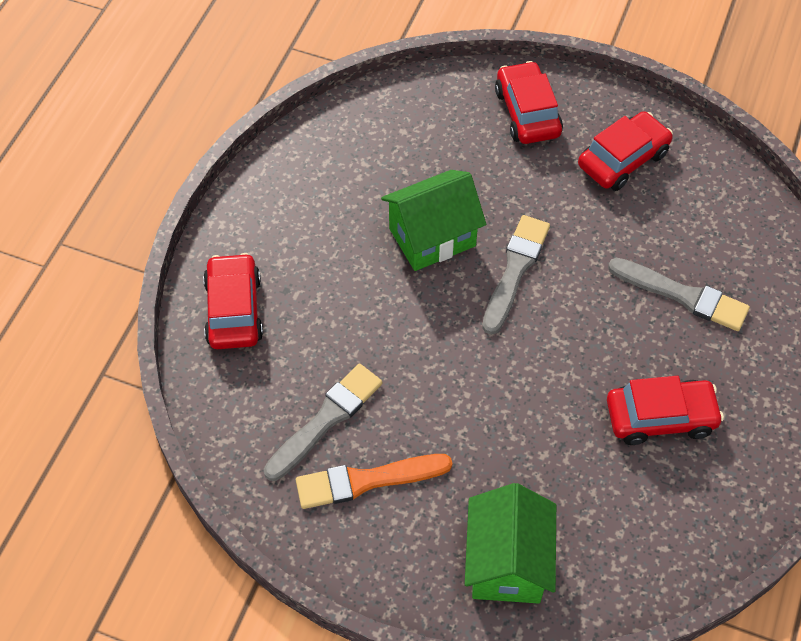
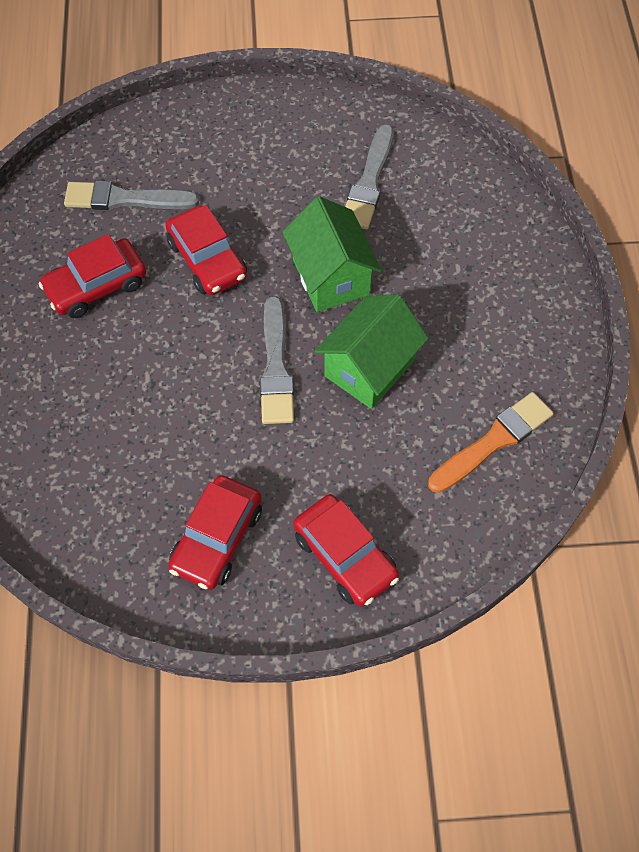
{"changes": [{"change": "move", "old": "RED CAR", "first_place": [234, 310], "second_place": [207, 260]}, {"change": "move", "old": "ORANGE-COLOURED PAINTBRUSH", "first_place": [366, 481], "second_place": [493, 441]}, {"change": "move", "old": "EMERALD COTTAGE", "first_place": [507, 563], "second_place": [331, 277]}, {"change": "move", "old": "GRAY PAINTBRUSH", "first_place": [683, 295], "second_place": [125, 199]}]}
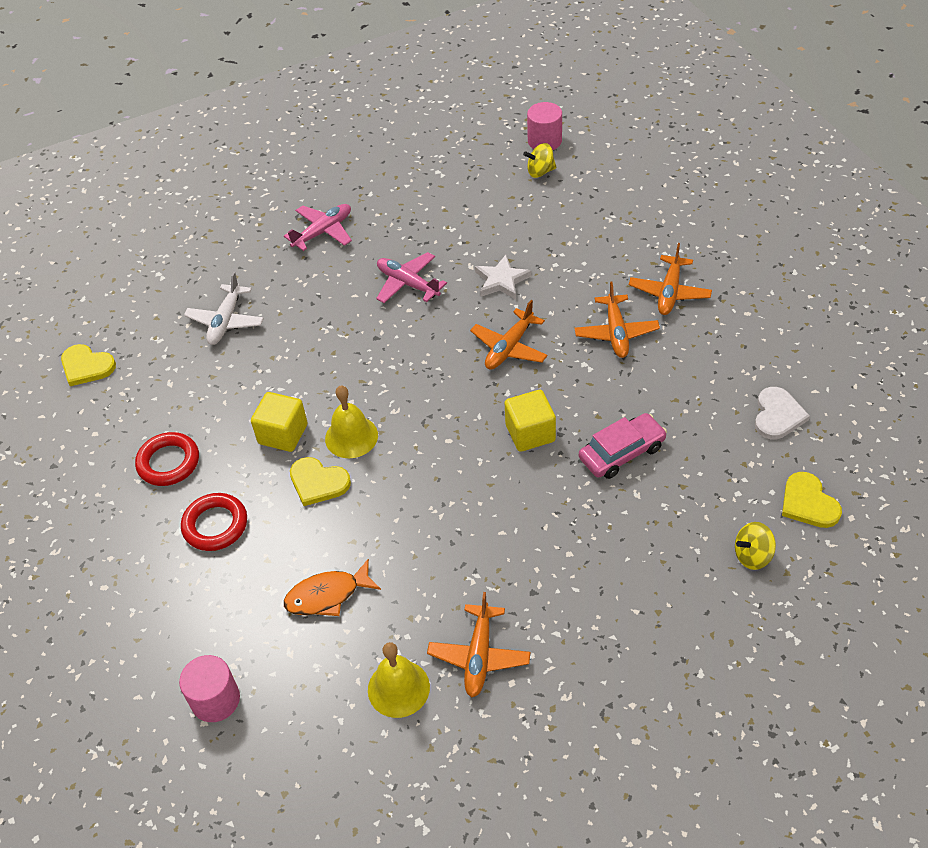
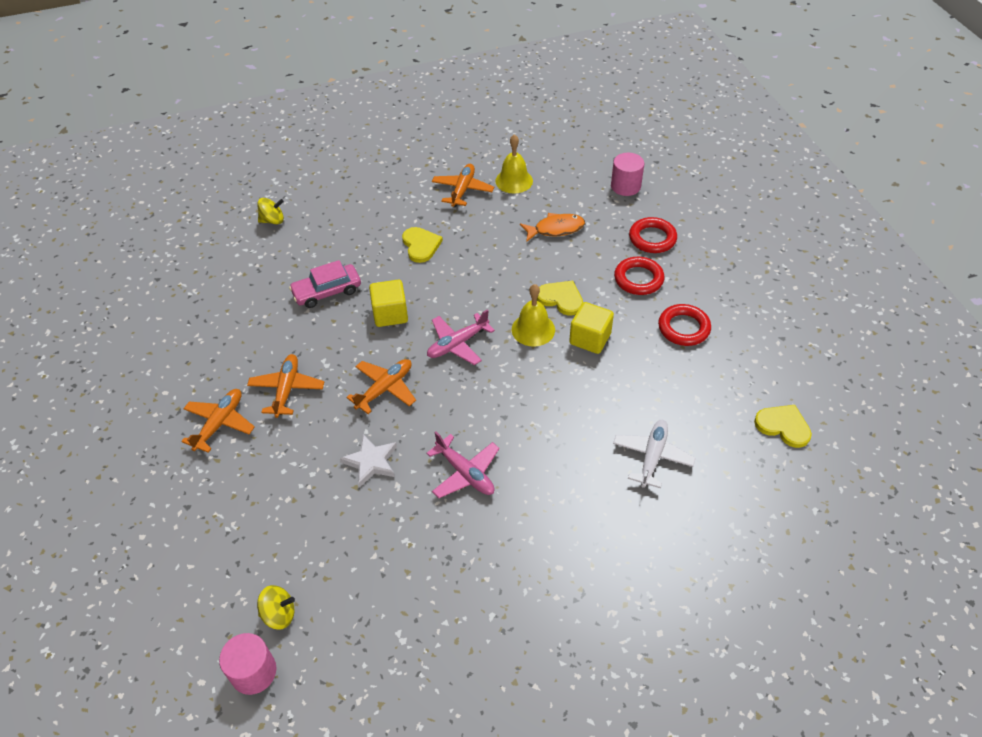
{"changes": [{"change": "delete", "old": "SNOW-WHITE HEART", "first_place": [777, 415]}, {"change": "insert", "new": "RED RING", "second_place": [652, 238]}, {"change": "move", "old": "ROSE-PINK PLANE", "first_place": [323, 232], "second_place": [457, 344]}, {"change": "move", "old": "BRIGHT YELLOW HEART", "first_place": [808, 503], "second_place": [421, 245]}]}
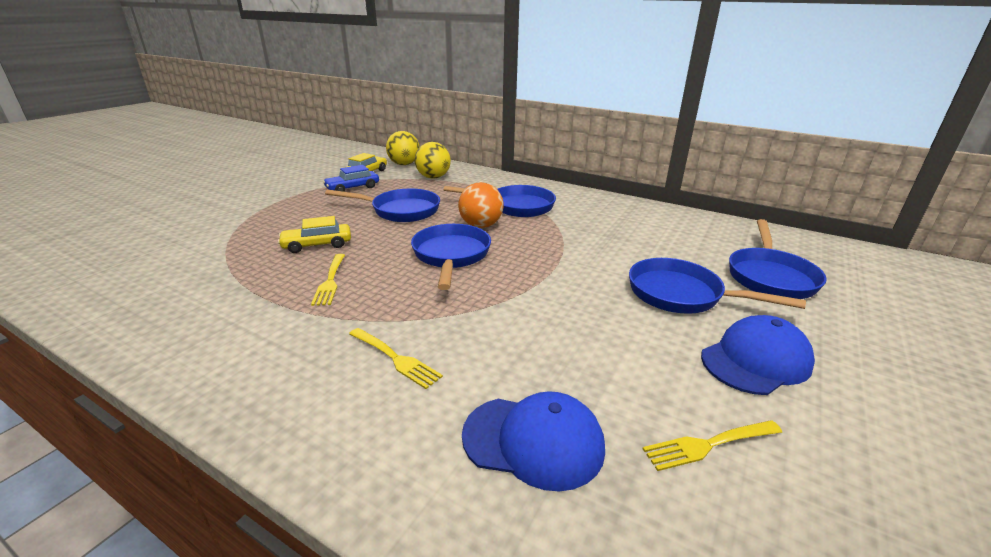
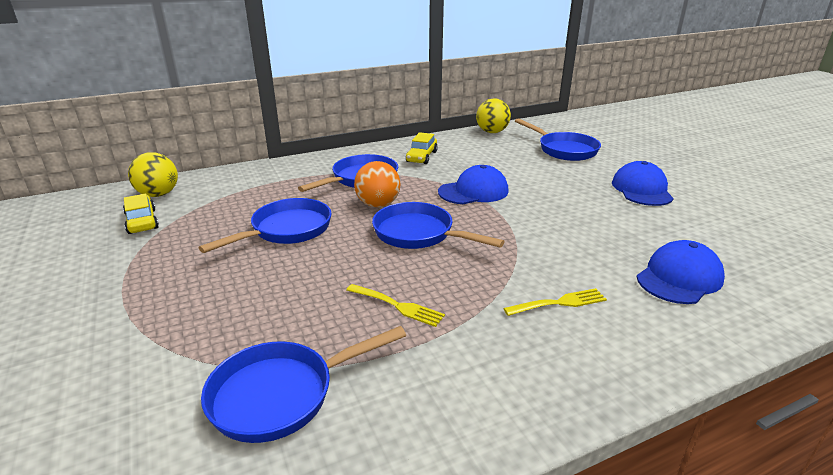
{"changes": [{"change": "delete", "old": "ROYAL BLUE CAR", "first_place": [352, 188]}, {"change": "delete", "old": "BRIGHT YELLOW FORK", "first_place": [708, 445]}, {"change": "insert", "new": "ROYAL BLUE PEAKED CAP", "second_place": [473, 191]}, {"change": "move", "old": "BRIGHT YELLOW CAR", "first_place": [317, 245], "second_place": [421, 157]}, {"change": "move", "old": "BRIGHT YELLOW SPHERE", "first_place": [433, 177], "second_place": [492, 132]}, {"change": "move", "old": "ROYAL BLUE FRYING PAN", "first_place": [681, 295], "second_place": [281, 394]}]}
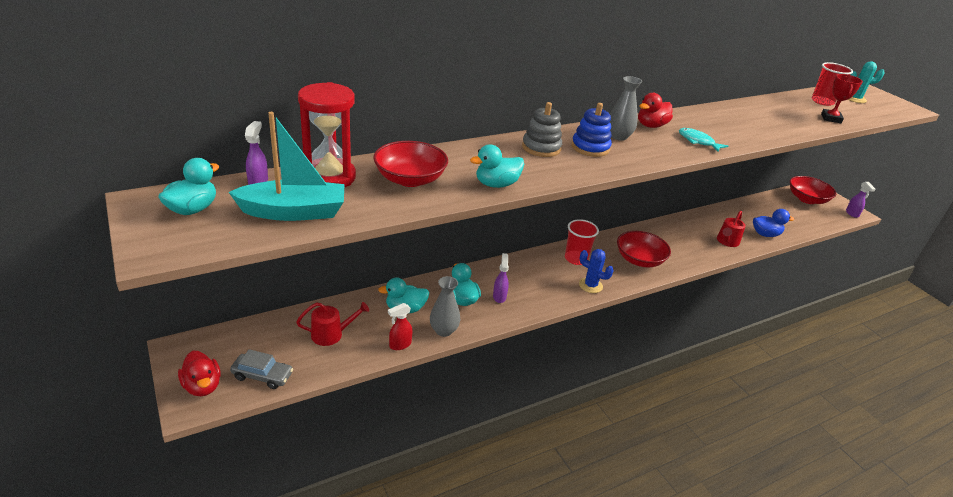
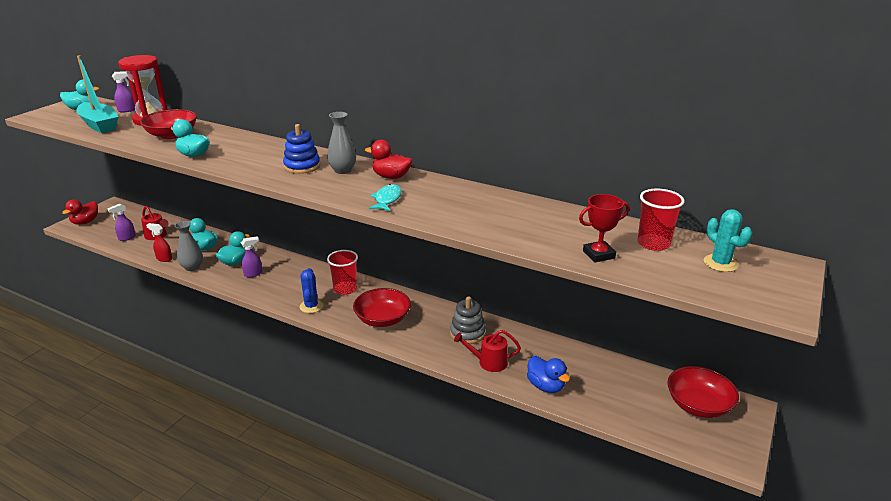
{"changes": [{"change": "delete", "old": "GRAY CAR", "first_place": [262, 376]}, {"change": "move", "old": "GRAY STACKING TOY", "first_place": [541, 148], "second_place": [467, 333]}, {"change": "move", "old": "VIOLET SPRAY CLEANER", "first_place": [852, 214], "second_place": [126, 238]}]}
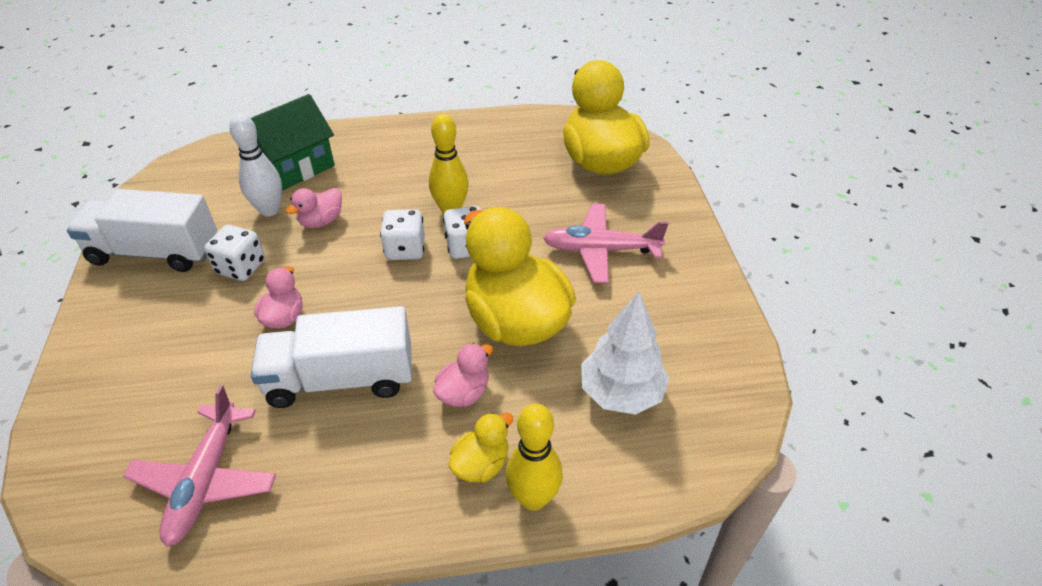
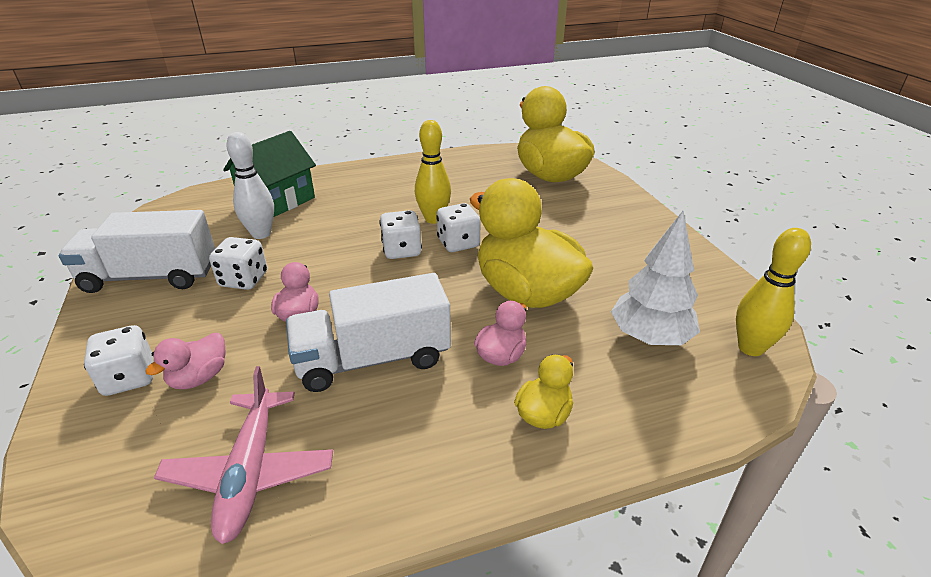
{"changes": [{"change": "delete", "old": "ROSE-PINK PLANE", "first_place": [600, 250]}, {"change": "insert", "new": "SNOW-WHITE DICE", "second_place": [129, 378]}, {"change": "move", "old": "ROSE-PINK DUCK", "first_place": [321, 221], "second_place": [199, 377]}, {"change": "move", "old": "BRIGHT YELLOW SKITTLE", "first_place": [533, 498], "second_place": [750, 348]}]}
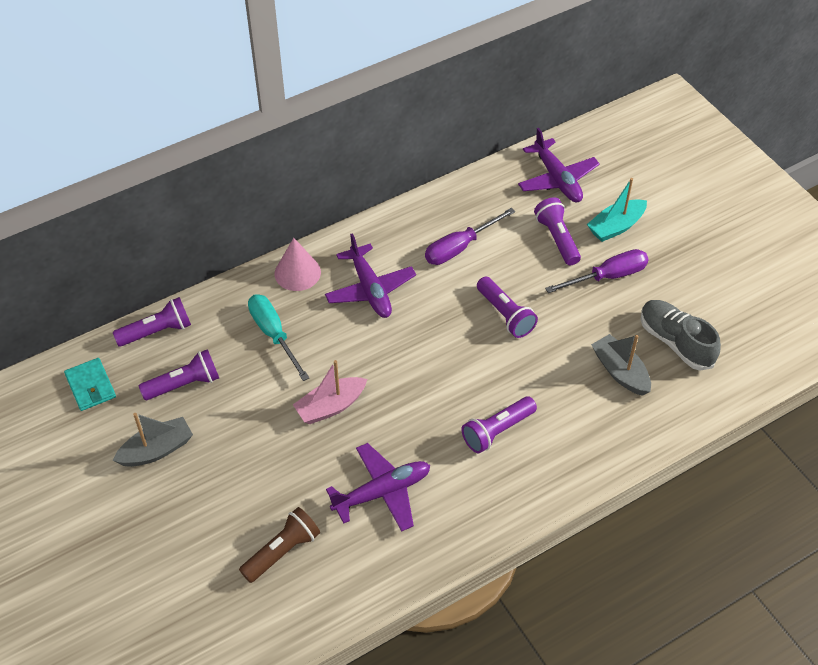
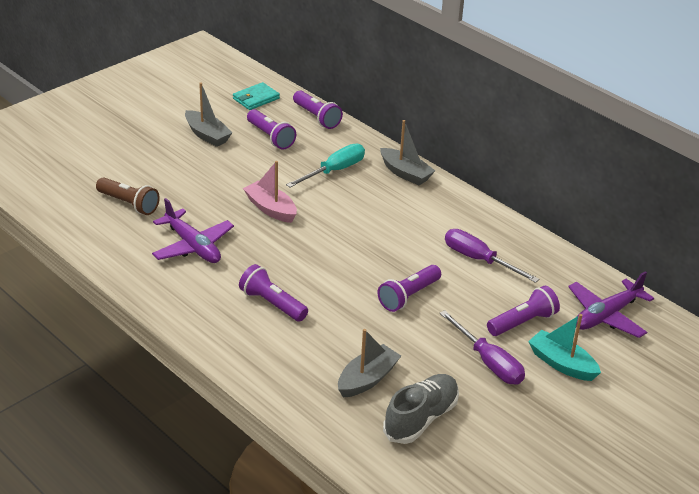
{"changes": [{"change": "delete", "old": "VIOLET PLANE", "first_place": [370, 289]}, {"change": "replace", "old": "ROSE-PINK SOLID CONE", "new": "GRAY BOAT", "first_place": [297, 273], "second_place": [405, 173]}]}
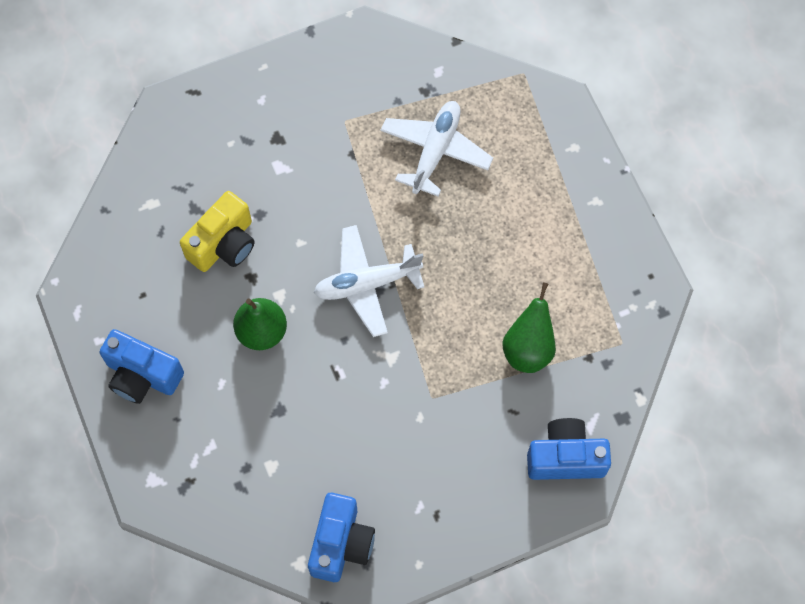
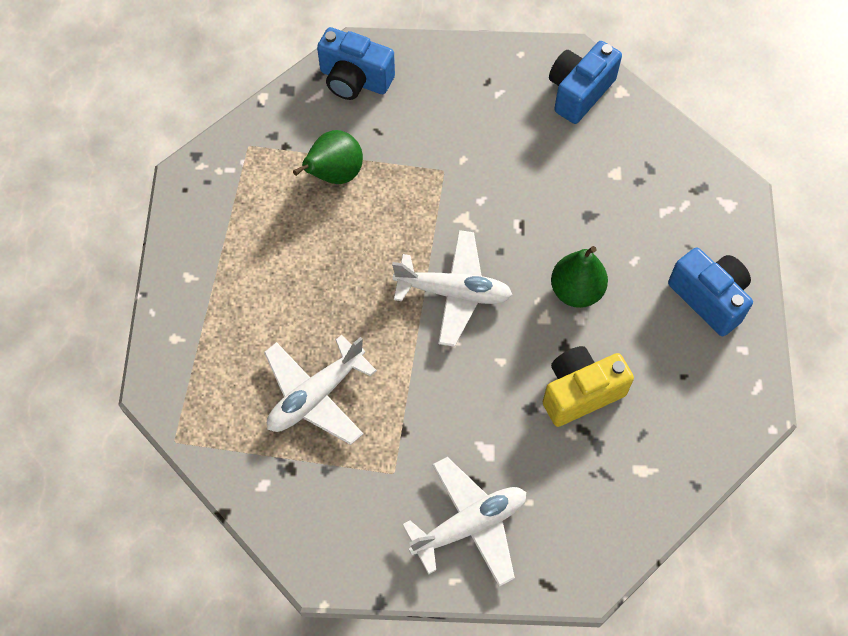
{"changes": [{"change": "insert", "new": "SNOW-WHITE PLANE", "second_place": [470, 525]}]}
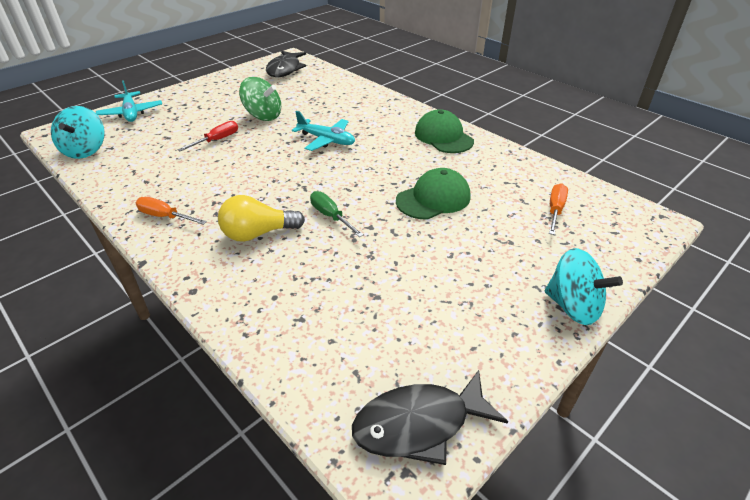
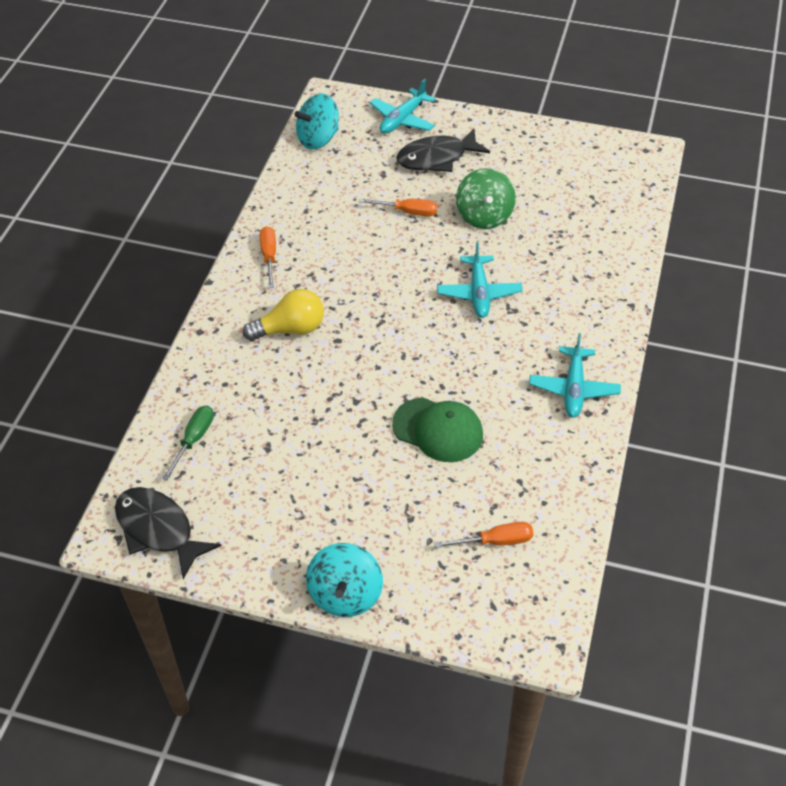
{"changes": [{"change": "move", "old": "EBONY FISH", "first_place": [285, 69], "second_place": [437, 158]}, {"change": "move", "old": "EMERALD FLAT SCREWDRIVER", "first_place": [331, 216], "second_place": [194, 439]}, {"change": "replace", "old": "EMERALD PEAKED CAP", "new": "TEAL PLANE", "first_place": [443, 137], "second_place": [573, 388]}, {"change": "recolor", "old": "RED FLAT SCREWDRIVER", "new": "ORANGE-COLOURED FLAT SCREWDRIVER", "first_place": [217, 140], "second_place": [408, 212]}, {"change": "rotate", "old": "BRIGHT YELLOW LIGHTBULB", "first_place": [258, 233], "second_place": [290, 329], "degrees": 120}]}
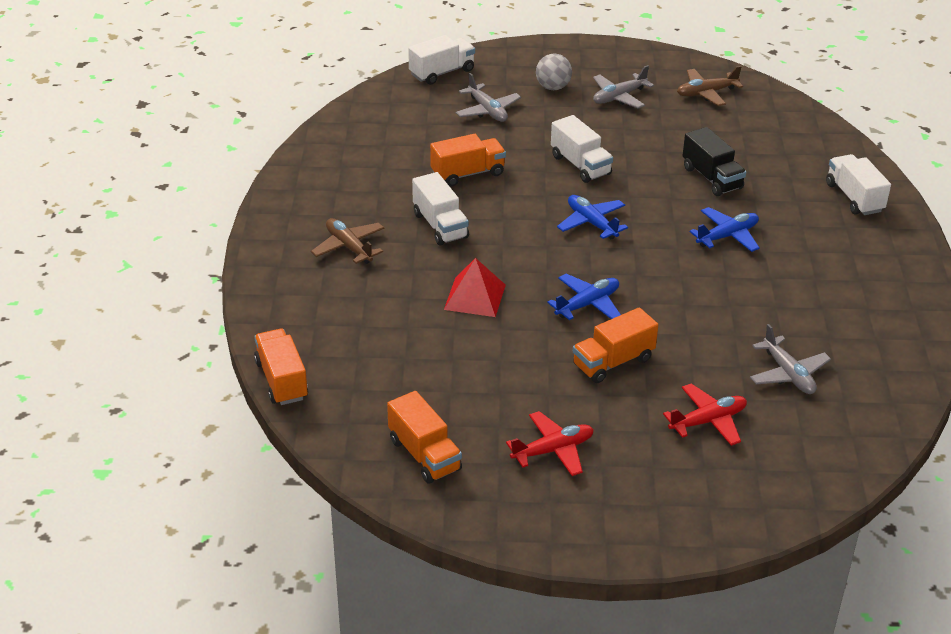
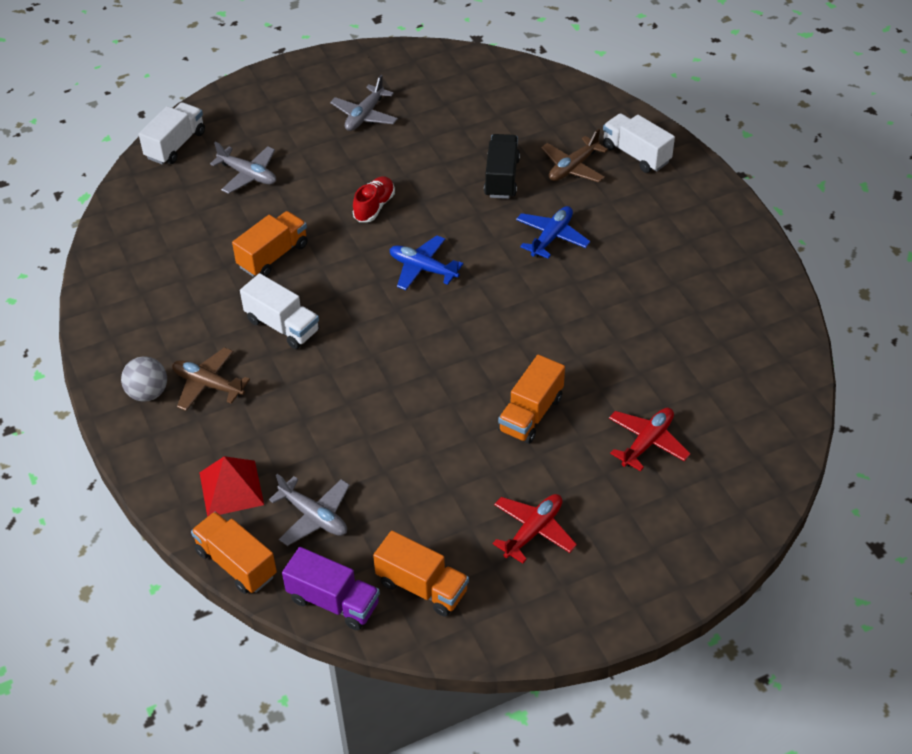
{"changes": [{"change": "delete", "old": "ROYAL BLUE PLANE", "first_place": [587, 304]}, {"change": "insert", "new": "VIOLET TOY TRUCK", "second_place": [333, 601]}, {"change": "move", "old": "RED SOLID PYRAMID", "first_place": [474, 297], "second_place": [231, 488]}, {"change": "move", "old": "GRAY SPHERE", "first_place": [553, 87], "second_place": [148, 393]}, {"change": "move", "old": "DARK BROWN PLANE", "first_place": [706, 93], "second_place": [573, 167]}, {"change": "move", "old": "GRAY PLANE", "first_place": [788, 374], "second_place": [314, 516]}, {"change": "replace", "old": "SNOW-WHITE TOY TRUCK", "new": "RED SHOE", "first_place": [580, 165], "second_place": [374, 207]}, {"change": "rotate", "old": "EBONY TOY TRUCK", "first_place": [712, 178], "second_place": [502, 178], "degrees": -120}]}
